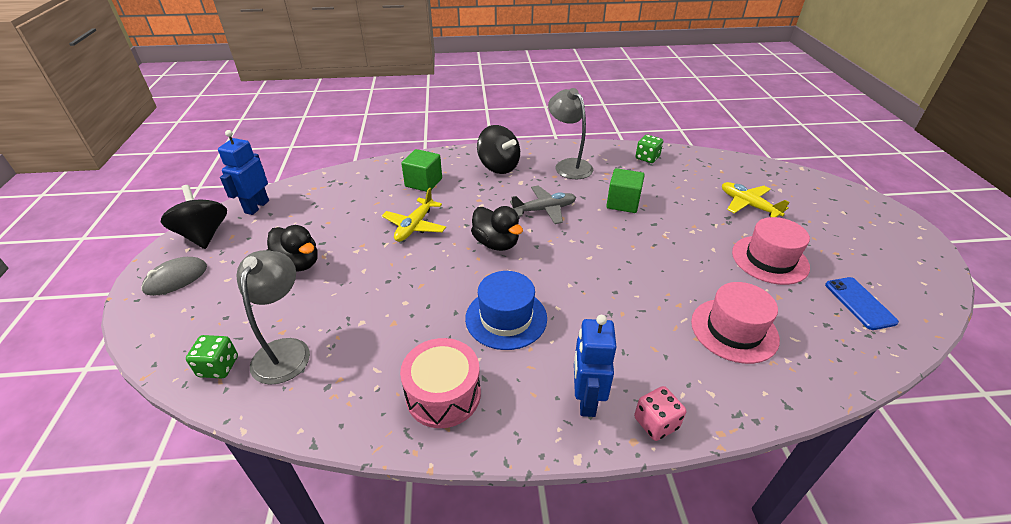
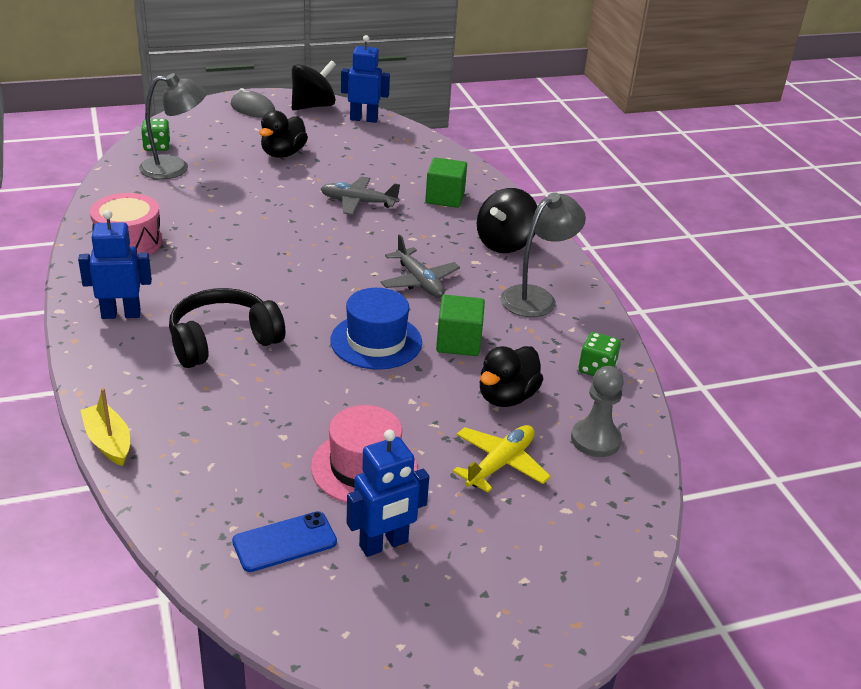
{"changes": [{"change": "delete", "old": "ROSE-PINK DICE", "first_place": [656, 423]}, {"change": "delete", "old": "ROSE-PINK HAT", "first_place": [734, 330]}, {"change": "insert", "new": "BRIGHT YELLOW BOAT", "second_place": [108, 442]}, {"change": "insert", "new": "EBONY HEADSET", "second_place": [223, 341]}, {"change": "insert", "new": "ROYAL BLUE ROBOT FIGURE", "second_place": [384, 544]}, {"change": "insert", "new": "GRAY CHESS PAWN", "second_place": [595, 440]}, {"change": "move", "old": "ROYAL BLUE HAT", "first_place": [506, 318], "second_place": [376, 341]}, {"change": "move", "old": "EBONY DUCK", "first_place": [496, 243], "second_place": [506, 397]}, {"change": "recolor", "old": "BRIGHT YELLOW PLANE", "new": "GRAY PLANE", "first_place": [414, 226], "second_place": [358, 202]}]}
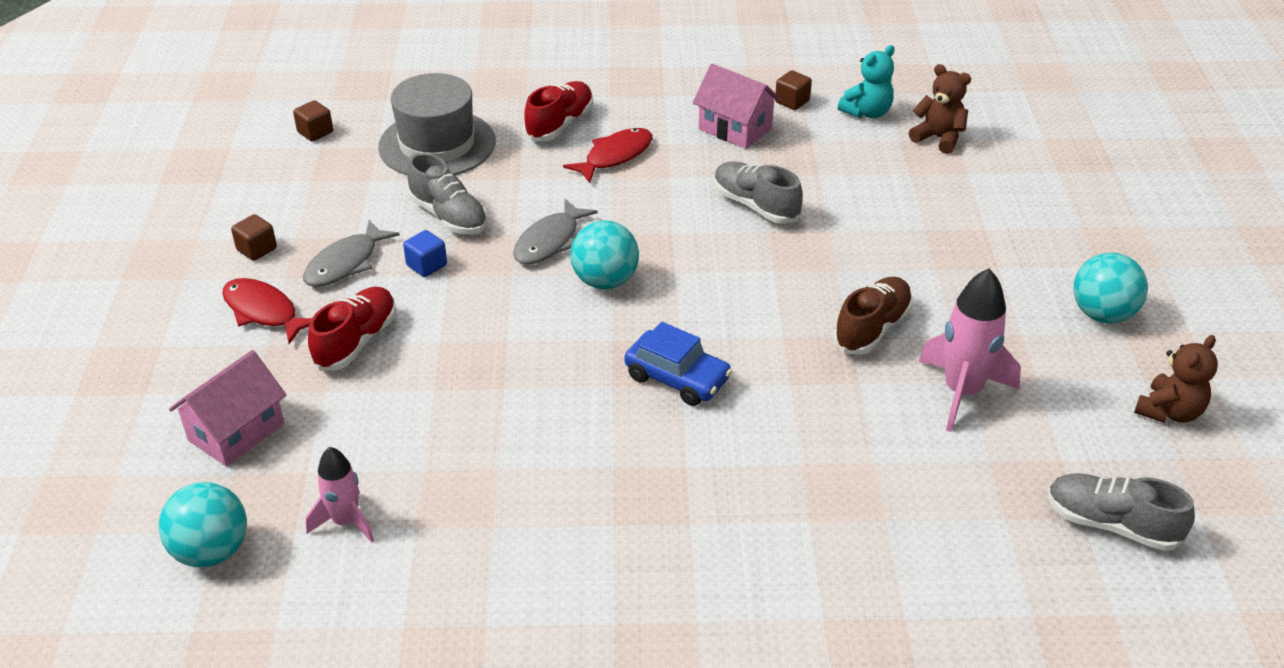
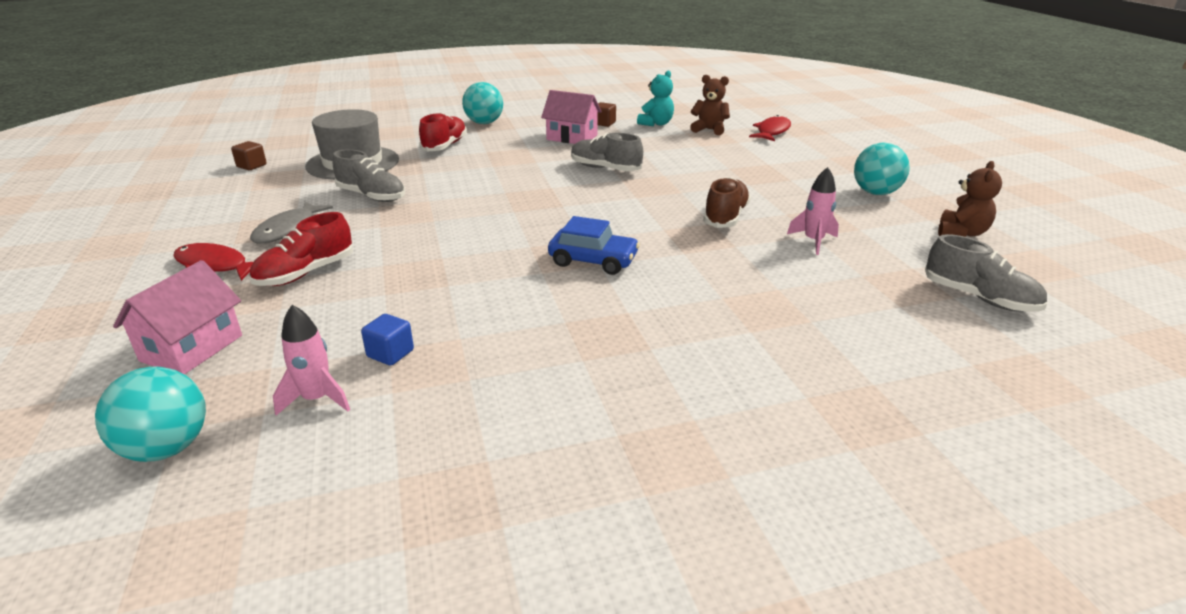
{"changes": [{"change": "delete", "old": "DARK BROWN CUBE", "first_place": [257, 249]}, {"change": "delete", "old": "GRAY FISH", "first_place": [550, 241]}, {"change": "move", "old": "ROYAL BLUE CUBE", "first_place": [426, 265], "second_place": [390, 353]}, {"change": "move", "old": "RED FISH", "first_place": [615, 156], "second_place": [772, 132]}, {"change": "move", "old": "TEAL SPHERE", "first_place": [605, 281], "second_place": [484, 123]}, {"change": "rotate", "old": "RED SHOE", "first_place": [356, 341], "second_place": [306, 273], "degrees": -150}, {"change": "rotate", "old": "GRAY SHOE", "first_place": [1111, 524], "second_place": [979, 298], "degrees": -150}, {"change": "resize", "old": "ROSE-PINK SPACESHIP", "first_place": [962, 392], "second_place": [813, 241], "factor": 0.62}]}
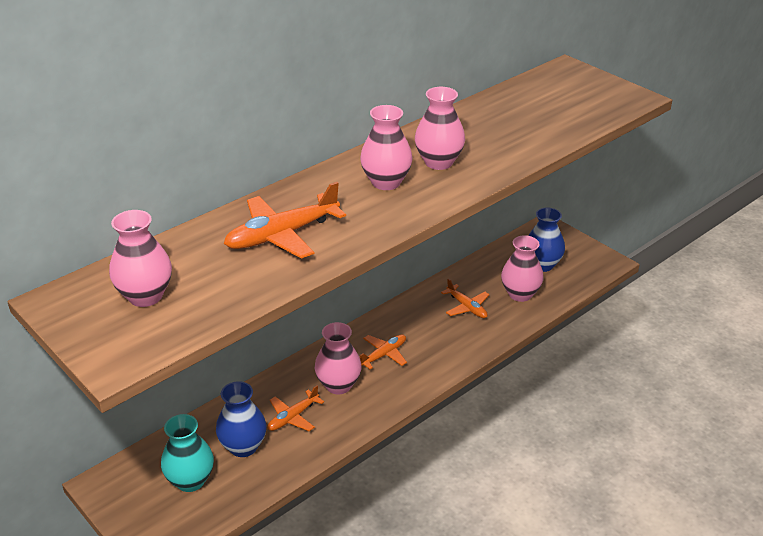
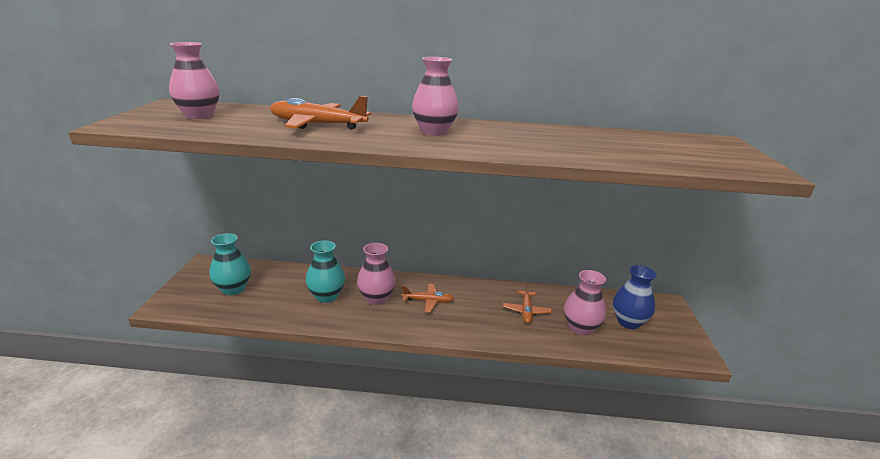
{"changes": [{"change": "delete", "old": "ROYAL BLUE VASE", "first_place": [243, 446]}, {"change": "delete", "old": "ROSE-PINK VASE", "first_place": [438, 162]}, {"change": "replace", "old": "ORANGE-COLOURED PLANE", "new": "TEAL VASE", "first_place": [293, 417], "second_place": [326, 296]}]}
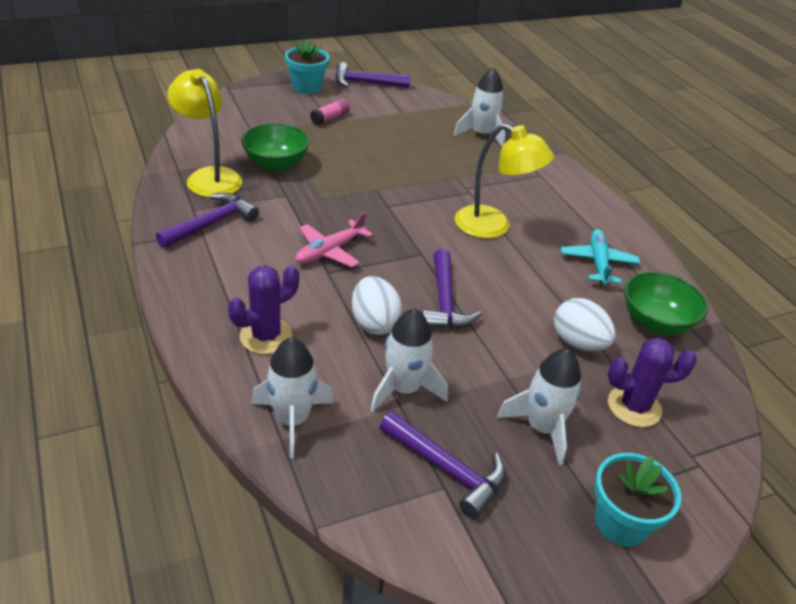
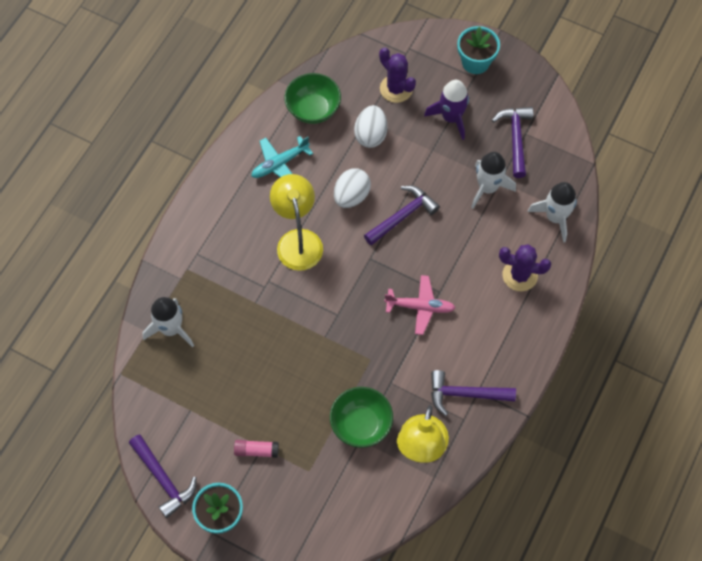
{"changes": [{"change": "move", "old": "SNOW-WHITE TOY EGG", "first_place": [374, 323], "second_place": [351, 196]}, {"change": "recolor", "old": "SNOW-WHITE SPACESHIP", "new": "VIOLET SPACESHIP", "first_place": [541, 428], "second_place": [451, 118]}]}
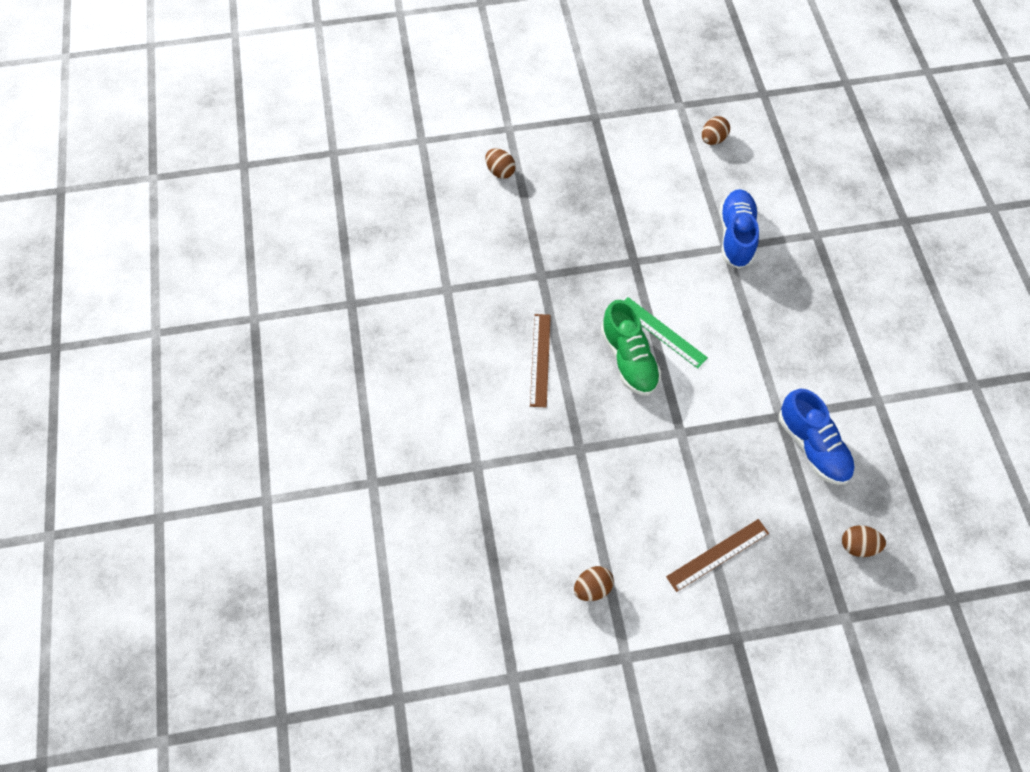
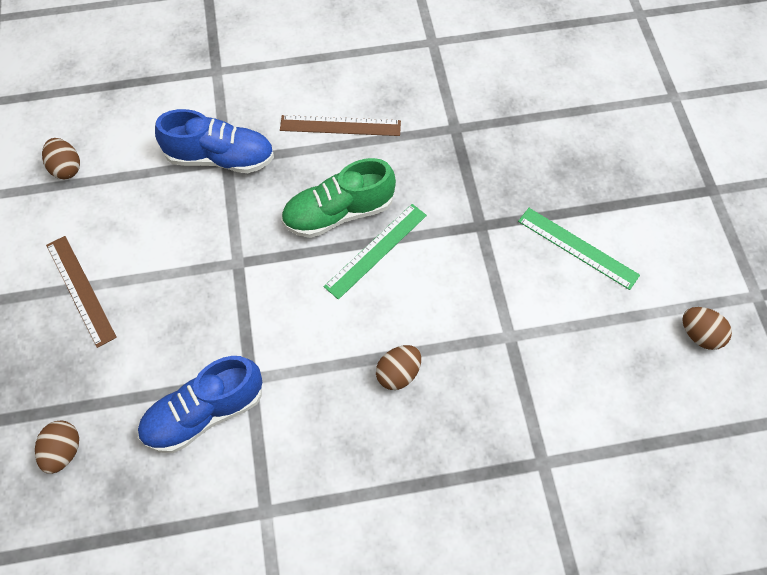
{"changes": [{"change": "insert", "new": "EMERALD MEASURING STICK", "second_place": [577, 248]}, {"change": "move", "old": "DARK BROWN TOY EGG", "first_place": [500, 171], "second_place": [398, 374]}, {"change": "move", "old": "ROYAL BLUE SHOE", "first_place": [736, 236], "second_place": [220, 158]}]}
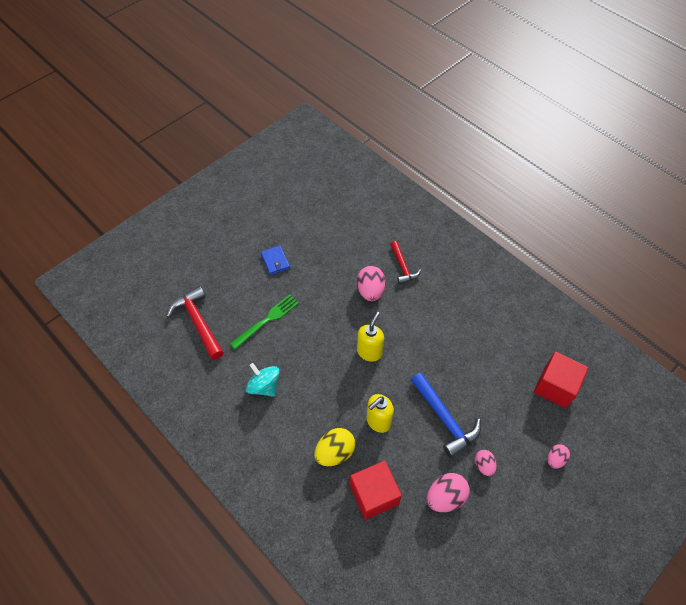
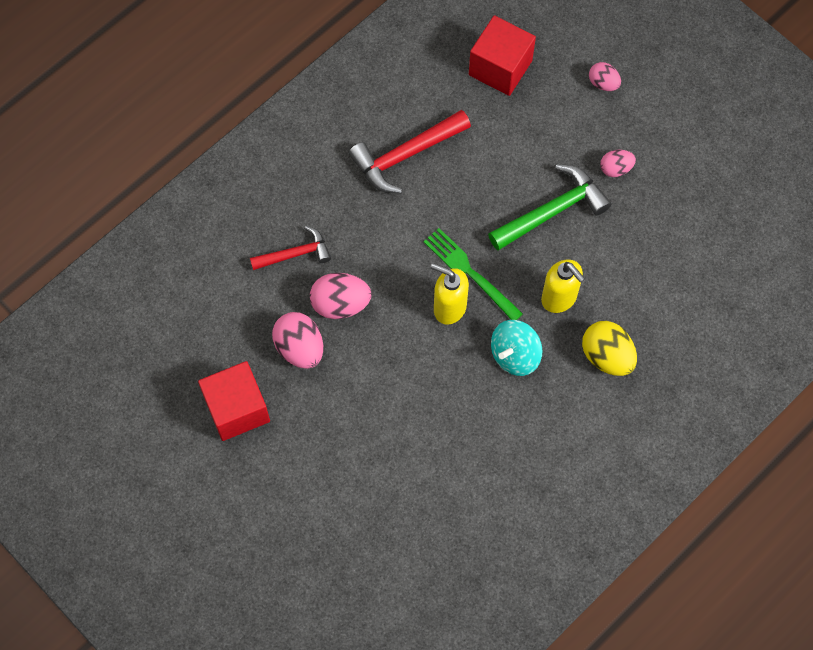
{"changes": [{"change": "delete", "old": "ROYAL BLUE CARD WALLET", "first_place": [275, 261]}, {"change": "move", "old": "RED CLAW HAMMER", "first_place": [198, 322], "second_place": [406, 155]}, {"change": "move", "old": "EMERALD FORK", "first_place": [267, 320], "second_place": [469, 272]}, {"change": "move", "old": "TEAL SPINNING TOP", "first_place": [264, 386], "second_place": [515, 355]}, {"change": "move", "old": "RED CUBE", "first_place": [374, 495], "second_place": [237, 409]}, {"change": "move", "old": "ROSE-PINK TOY EGG", "first_place": [445, 497], "second_place": [300, 348]}, {"change": "recolor", "old": "ROYAL BLUE CLAW HAMMER", "new": "EMERALD CLAW HAMMER", "first_place": [445, 419], "second_place": [552, 211]}]}
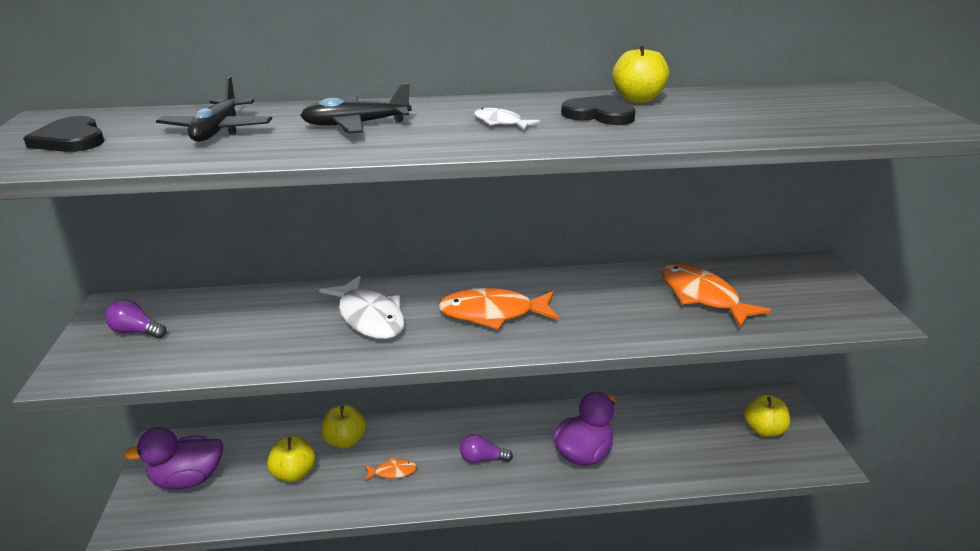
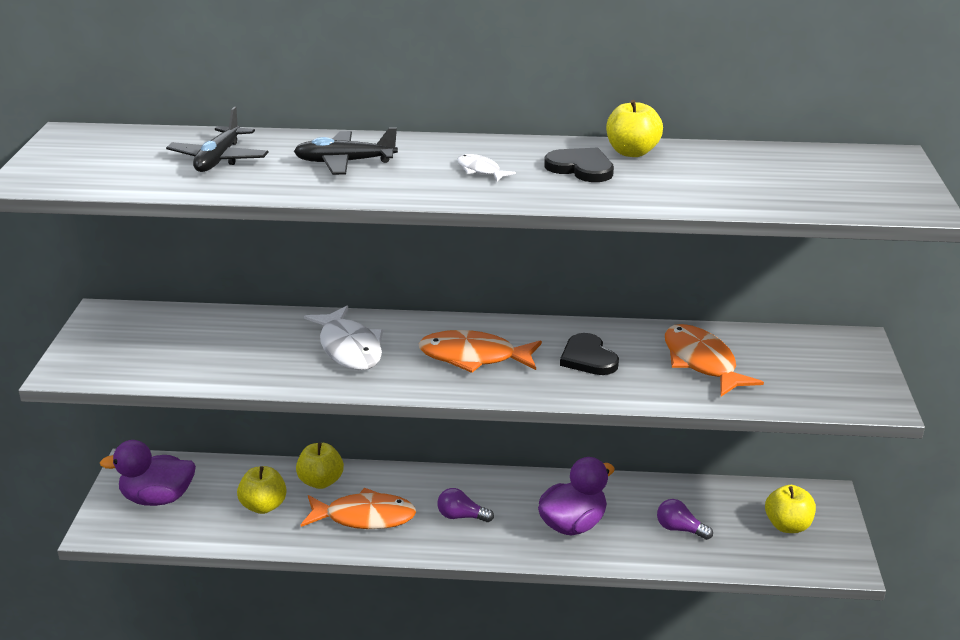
{"changes": [{"change": "move", "old": "EBONY HEART", "first_place": [71, 139], "second_place": [588, 358]}, {"change": "move", "old": "VIOLET LIGHTBULB", "first_place": [136, 331], "second_place": [679, 529]}, {"change": "resize", "old": "ORANGE-COLOURED FISH", "first_place": [393, 471], "second_place": [364, 517], "factor": 2.02}]}
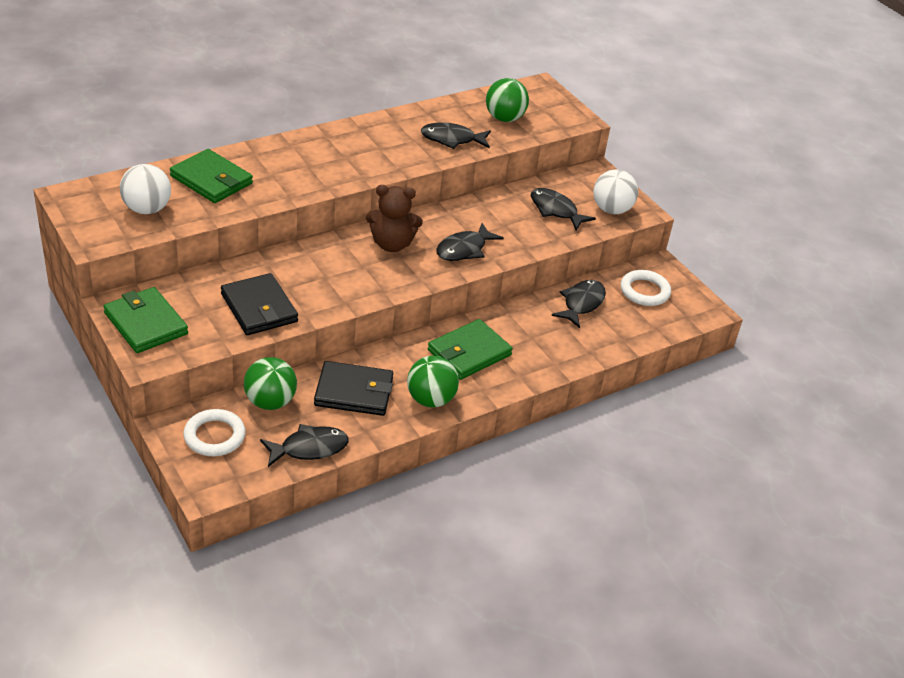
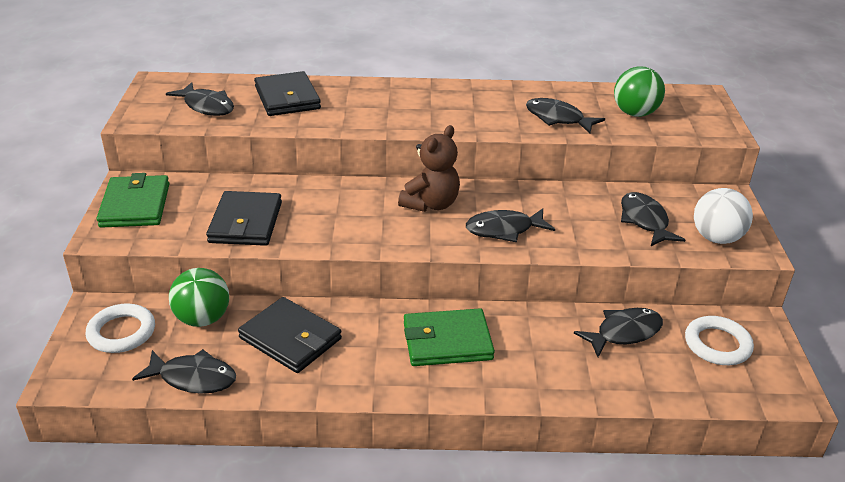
{"changes": [{"change": "delete", "old": "EMERALD SPHERE", "first_place": [430, 399]}, {"change": "replace", "old": "SNOW-WHITE SPHERE", "new": "EBONY FISH", "first_place": [147, 209], "second_place": [206, 106]}, {"change": "recolor", "old": "EMERALD CARD WALLET", "new": "EBONY CARD WALLET", "first_place": [211, 180], "second_place": [287, 98]}, {"change": "rotate", "old": "DARK BROWN TEDDY", "first_place": [392, 244], "second_place": [431, 204], "degrees": -90}]}
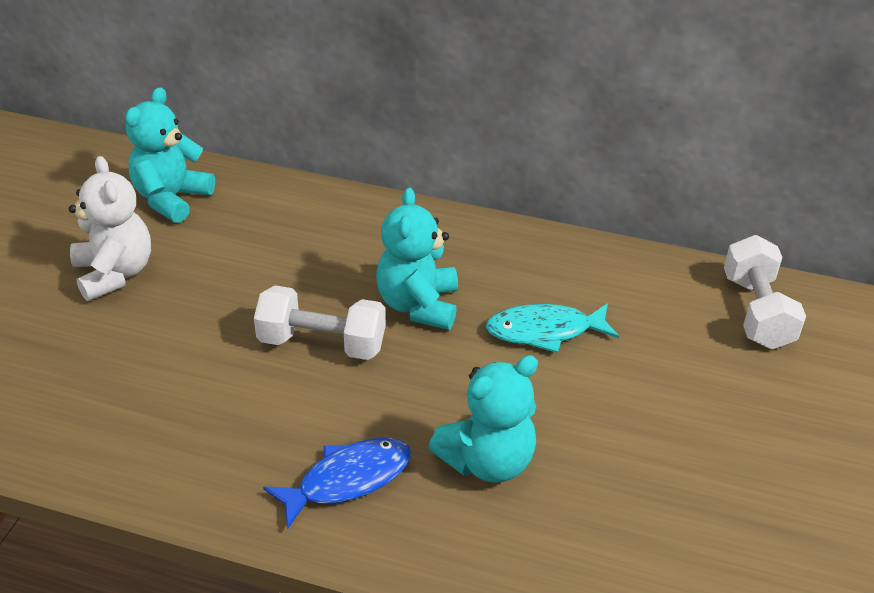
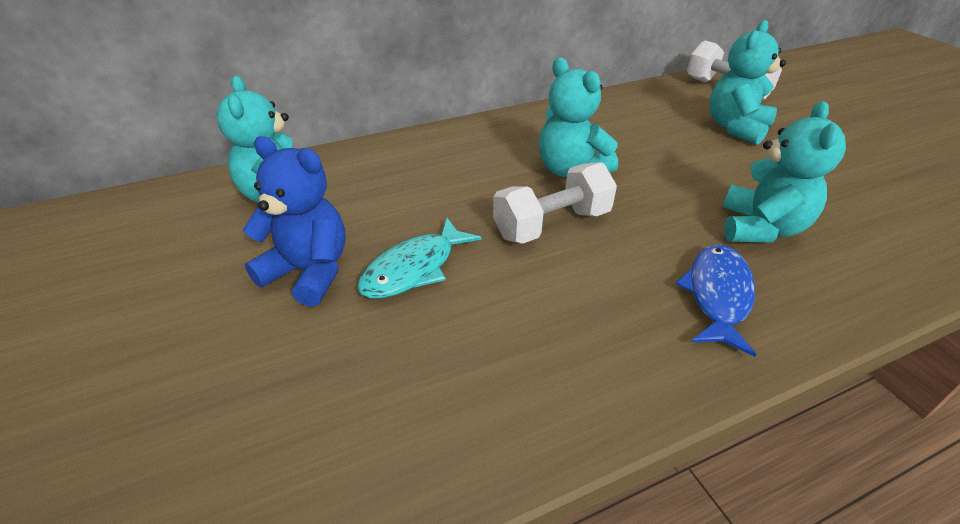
{"changes": [{"change": "insert", "new": "TEAL TEDDY", "second_place": [736, 128]}, {"change": "move", "old": "TEAL FISH", "first_place": [545, 331], "second_place": [414, 269]}, {"change": "recolor", "old": "SNOW-WHITE TEDDY", "new": "ROYAL BLUE TEDDY", "first_place": [115, 274], "second_place": [309, 272]}]}
